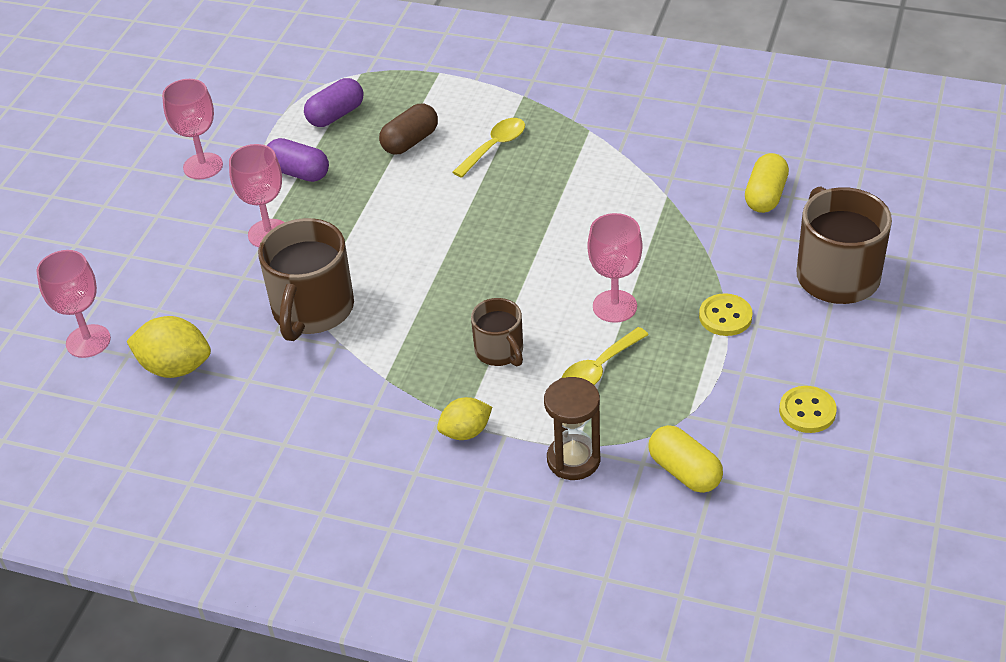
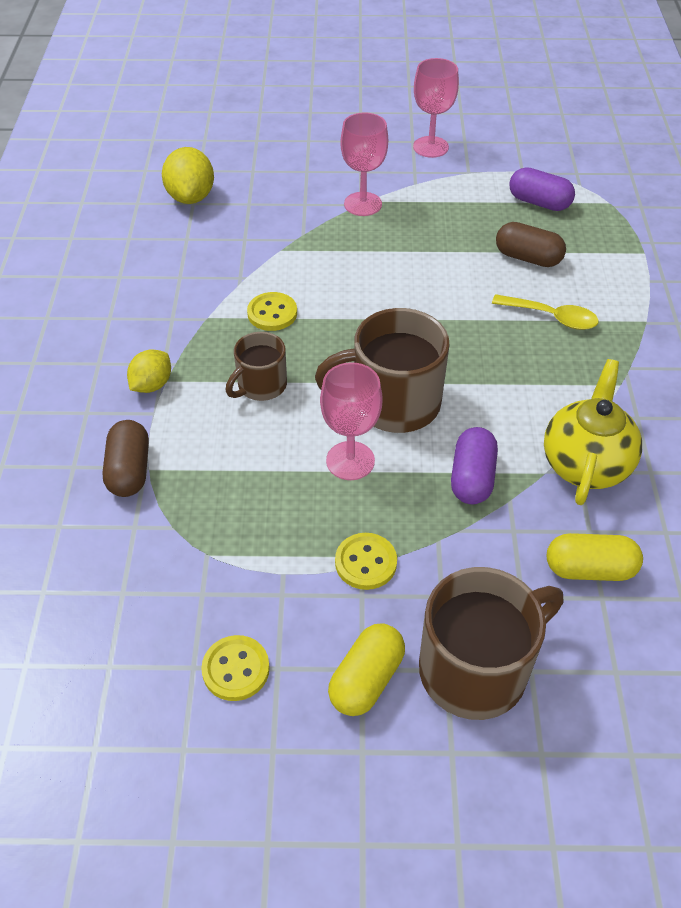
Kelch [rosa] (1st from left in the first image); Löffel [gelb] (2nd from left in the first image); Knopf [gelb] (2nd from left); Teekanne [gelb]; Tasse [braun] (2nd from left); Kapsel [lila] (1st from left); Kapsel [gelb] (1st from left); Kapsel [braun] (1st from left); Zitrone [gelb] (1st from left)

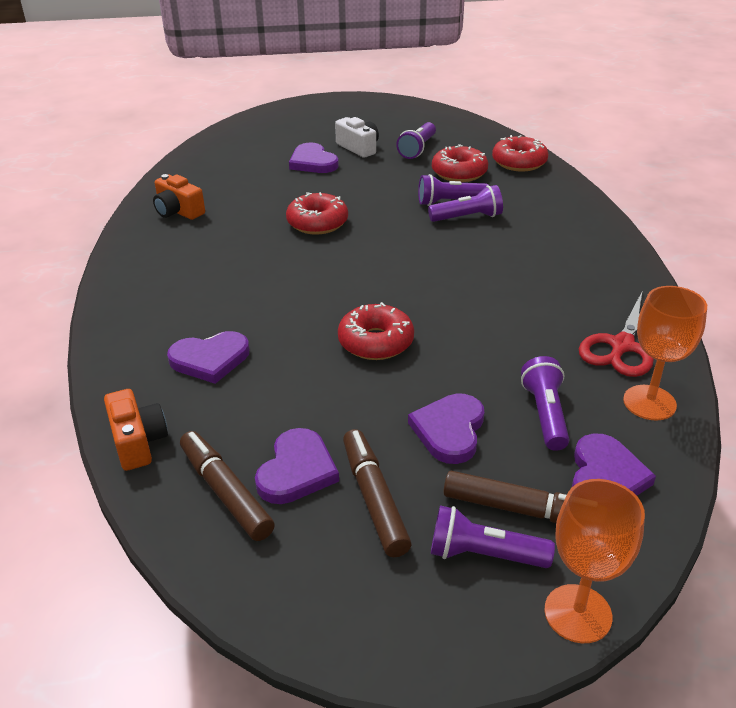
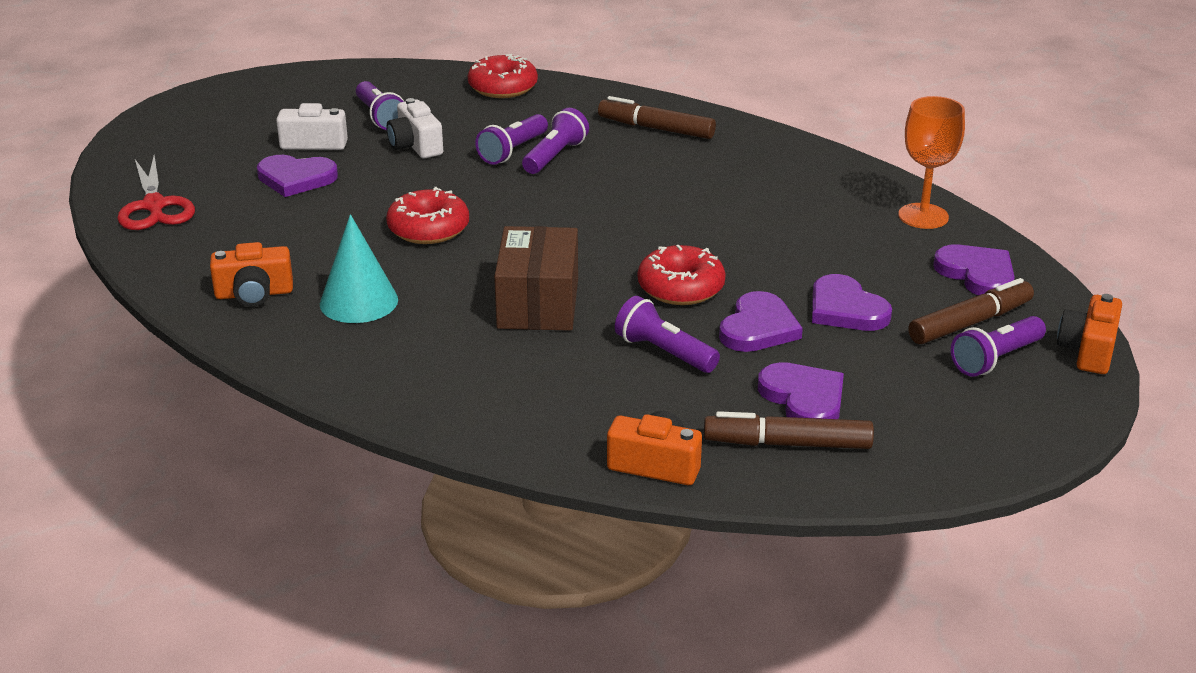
Donut [rot] (3rd from left in the first image); Kegel [türkis]; Kamera [weiß] (2nd from left); Schachtel [braun]; Herz [lila] (2nd from left); Filzstift [braun] (1st from left); Taschenlampe [lila] (4th from left); Schere [rot]; Kamera [orange] (3rd from left)

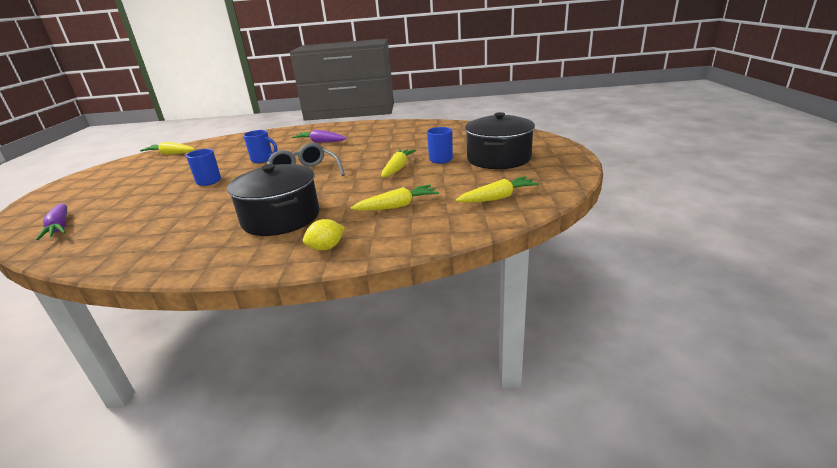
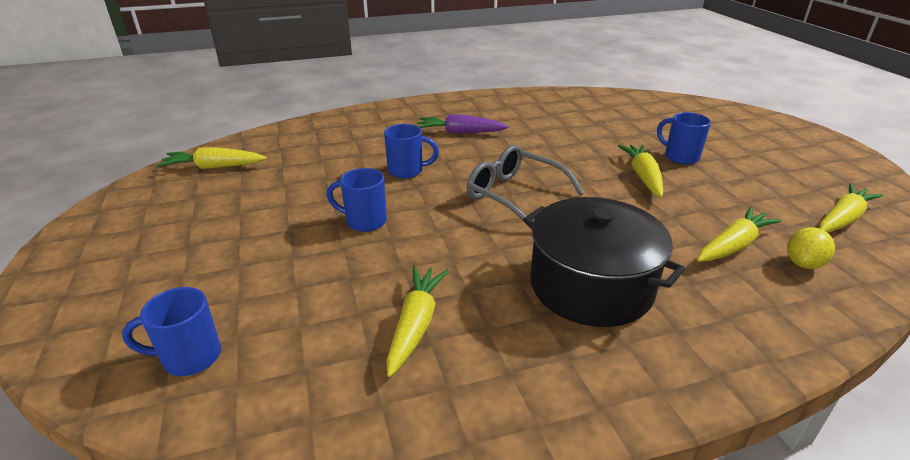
Kochtopf [schwarz] (2nd from left in the first image); Karotte [gelb] (2nd from left); Zitrone [gelb]; Tasse [blau] (1st from left)

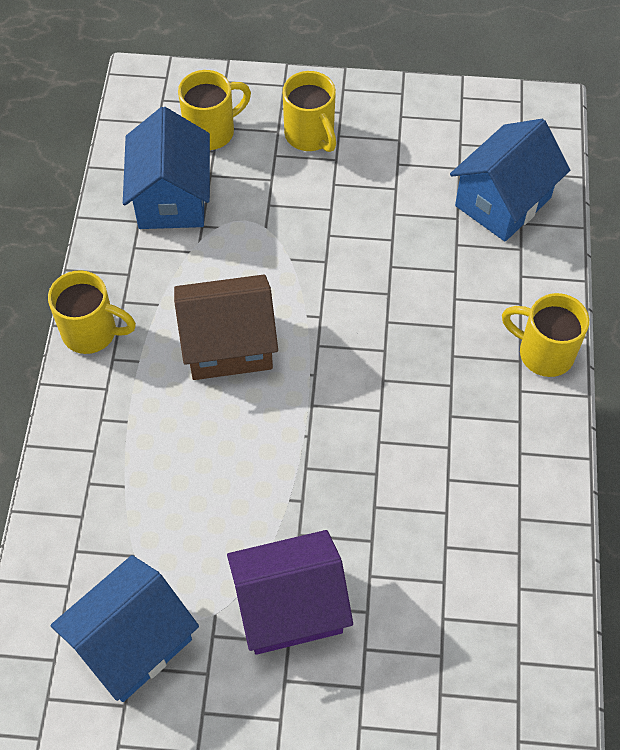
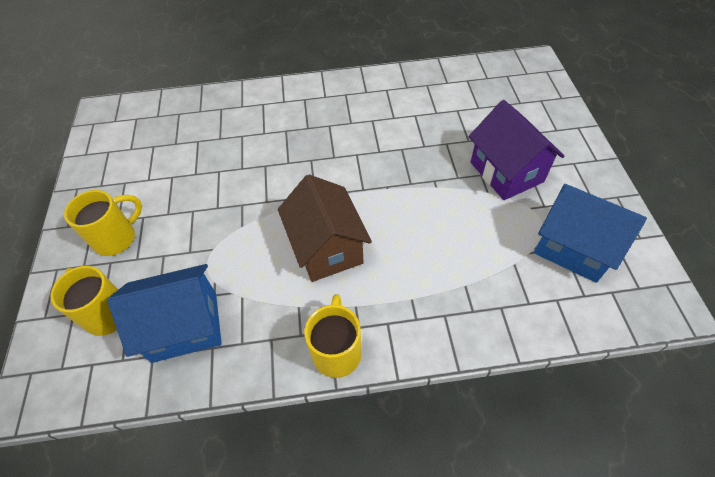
Haus [blau] (3rd from left in the first image); Tasse [gelb] (4th from left in the first image)

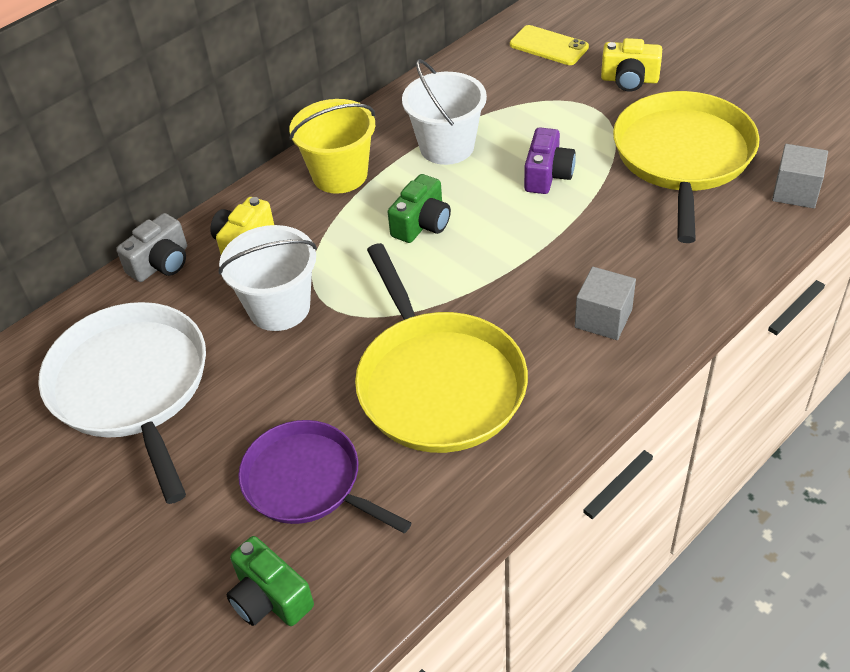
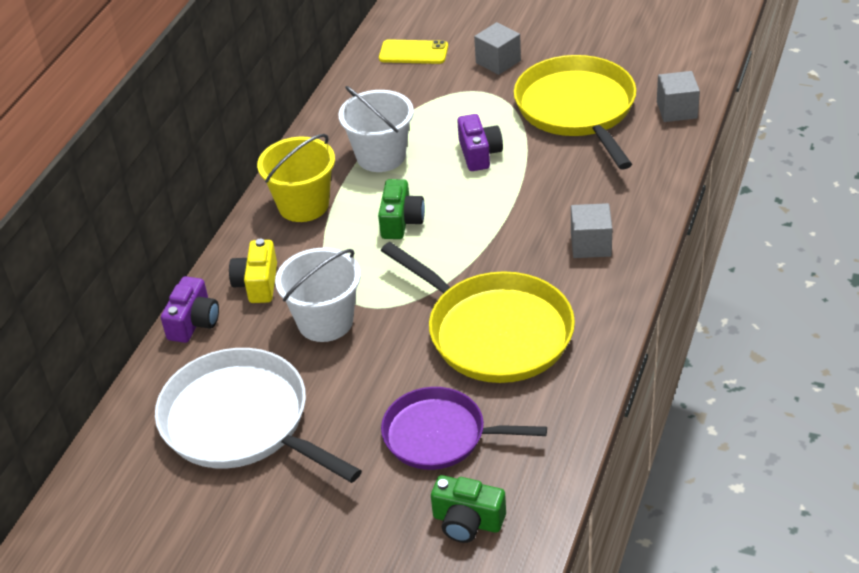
Kubus [grau] (1st from left); Kamera [lila] (1st from left)

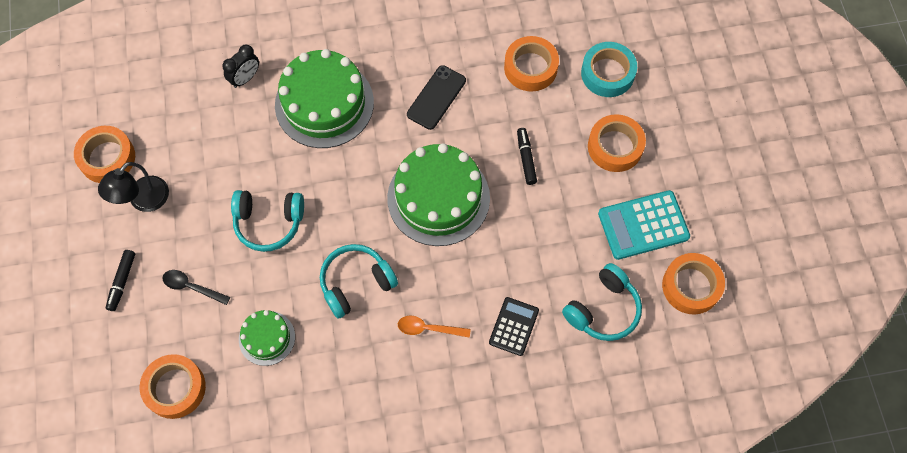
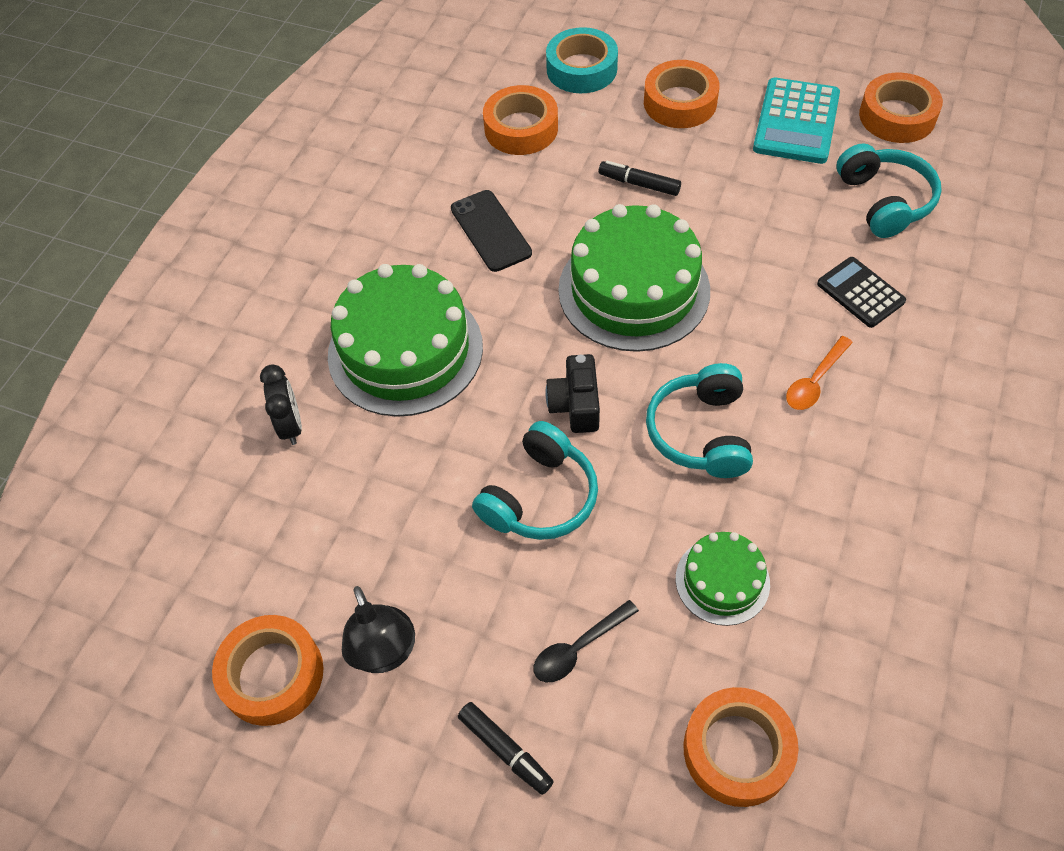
Kamera [schwarz]

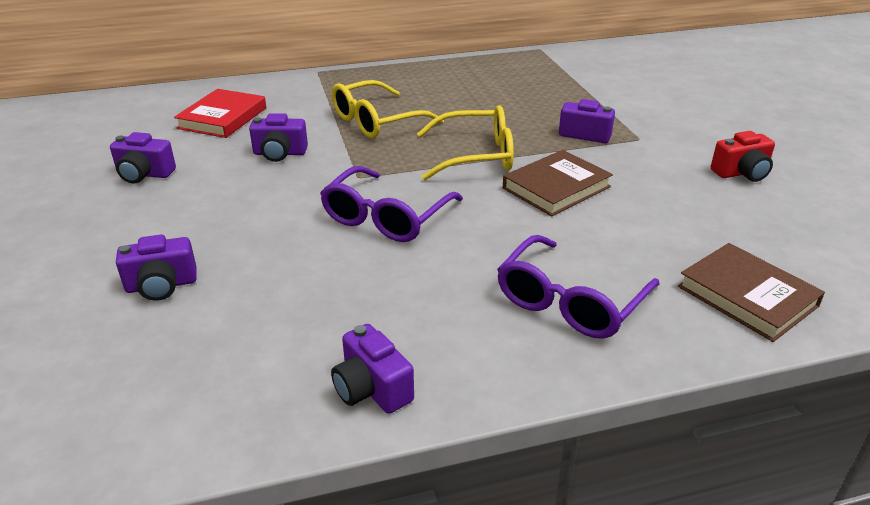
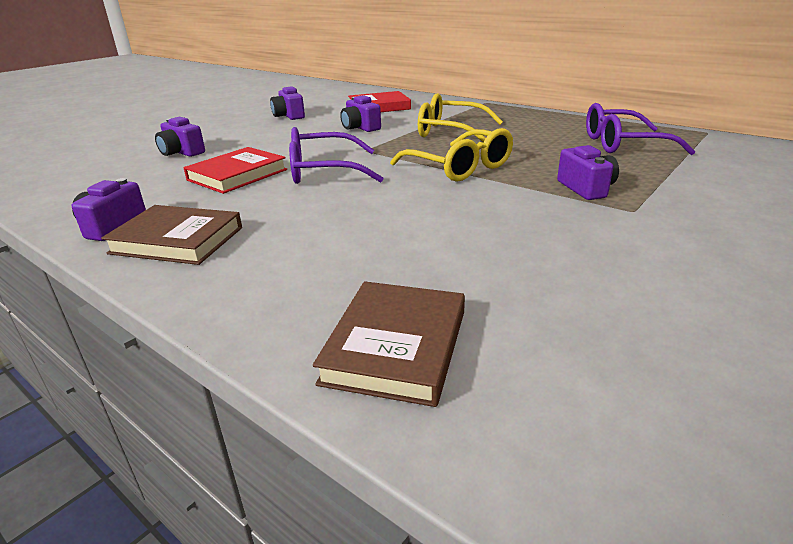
Kamera [rot]; Buch [rot] (1st from left); Brille [lila] (2nd from left); Buch [braun] (1st from left)

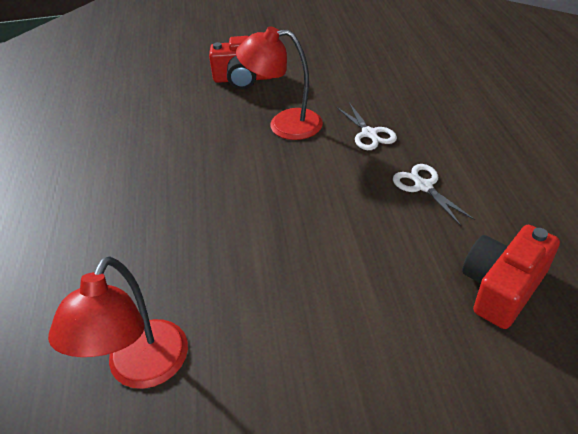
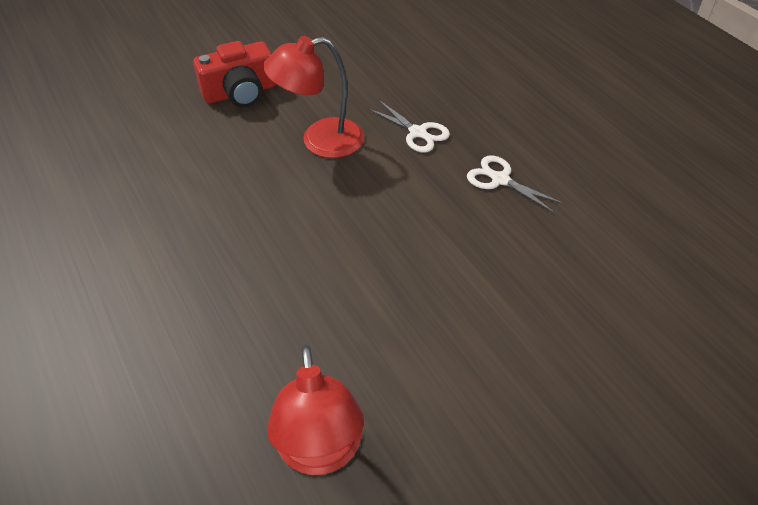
Kamera [rot] (2nd from left in the first image)

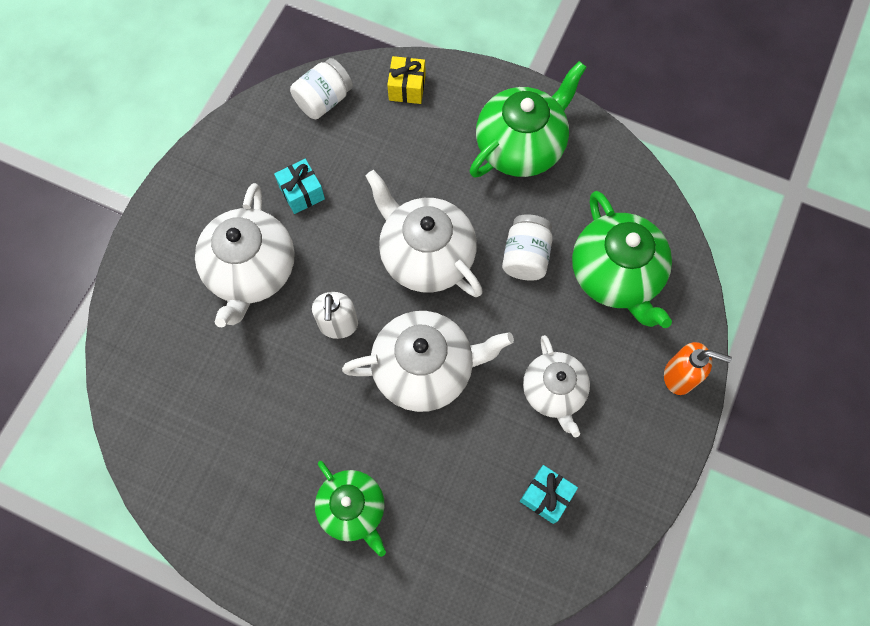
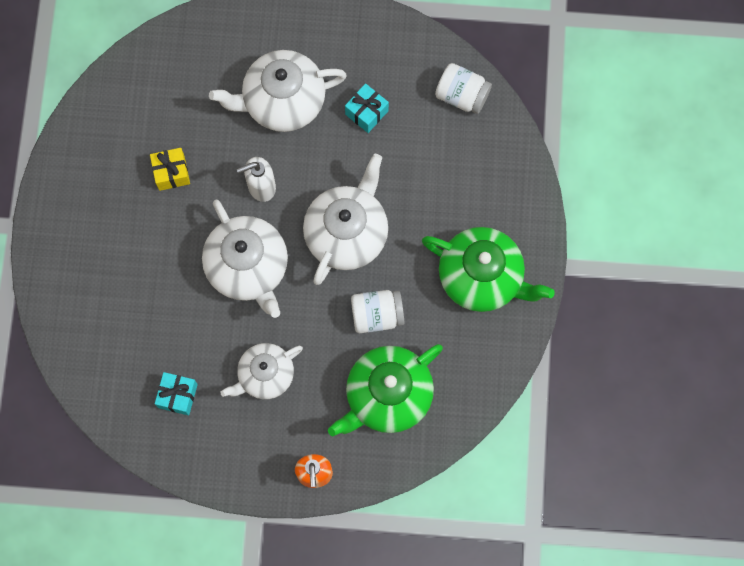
Teekanne [grün] (1st from left in the first image); Geschenk [gelb]

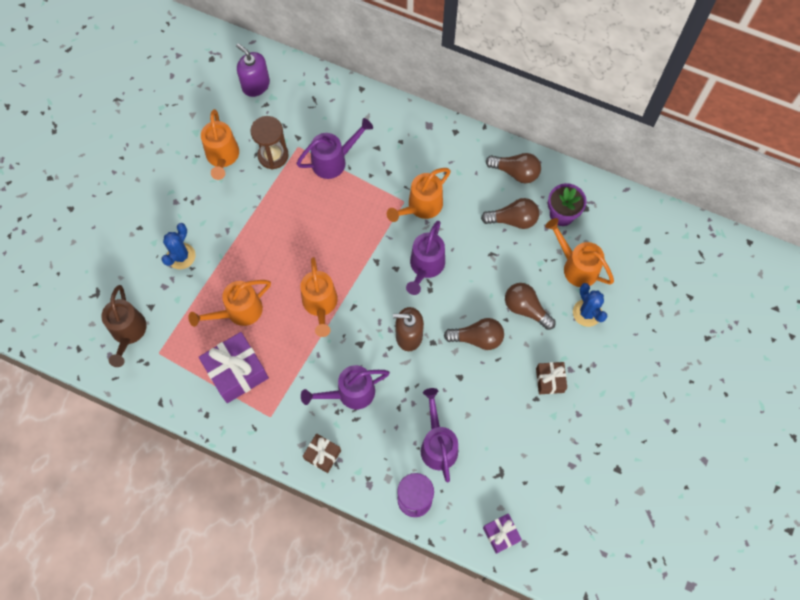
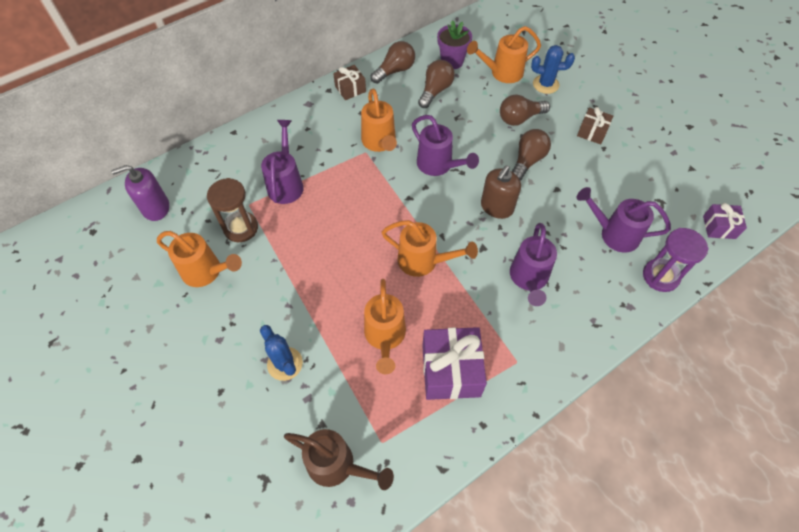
Geschenk [braun] (1st from left)

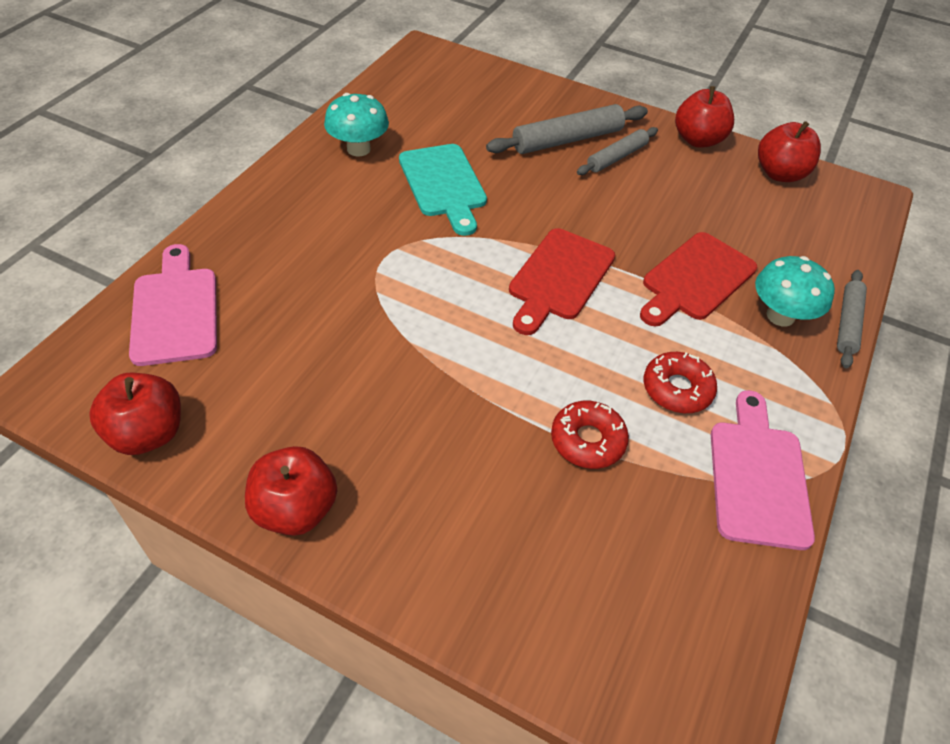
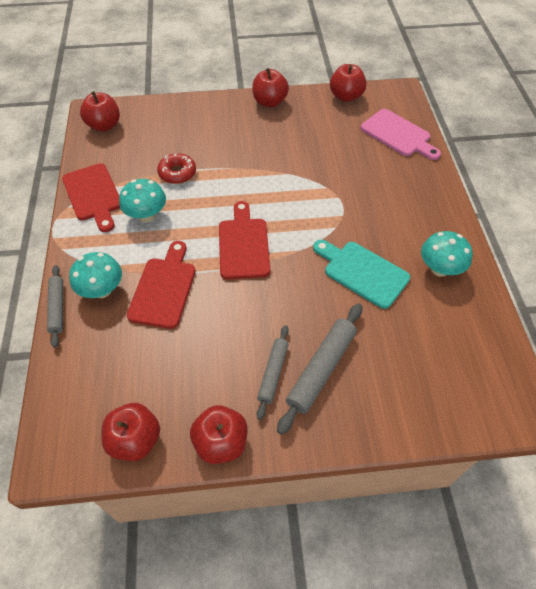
Apfel [rot] (1st from left); Pilz [türkis] (2nd from left); Schneidebrett [rot] (1st from left)

